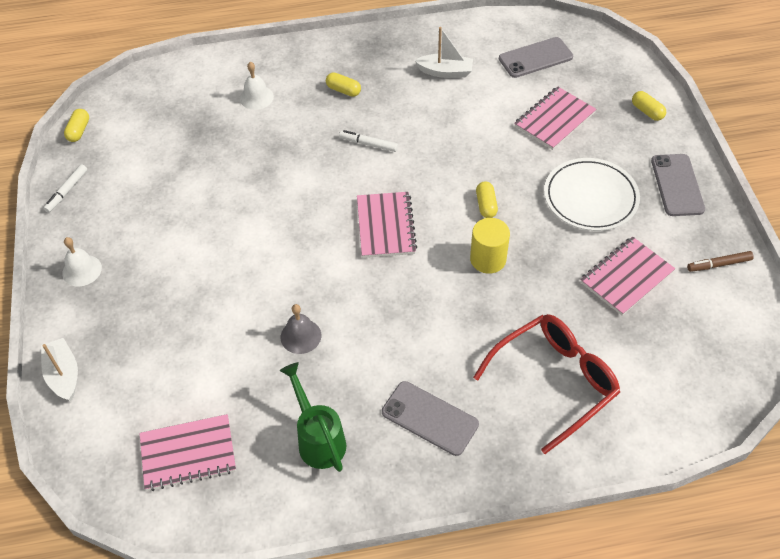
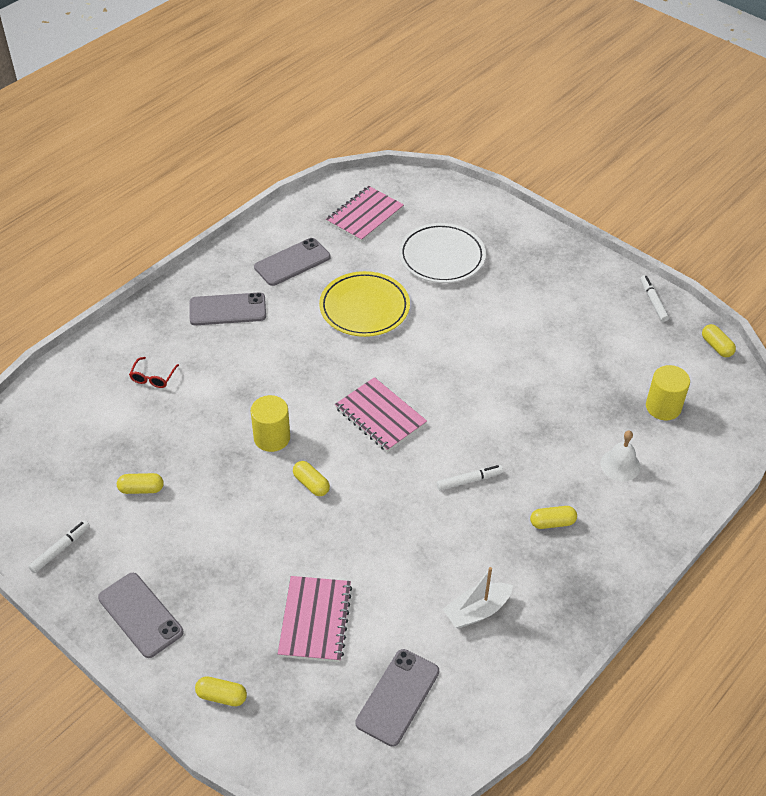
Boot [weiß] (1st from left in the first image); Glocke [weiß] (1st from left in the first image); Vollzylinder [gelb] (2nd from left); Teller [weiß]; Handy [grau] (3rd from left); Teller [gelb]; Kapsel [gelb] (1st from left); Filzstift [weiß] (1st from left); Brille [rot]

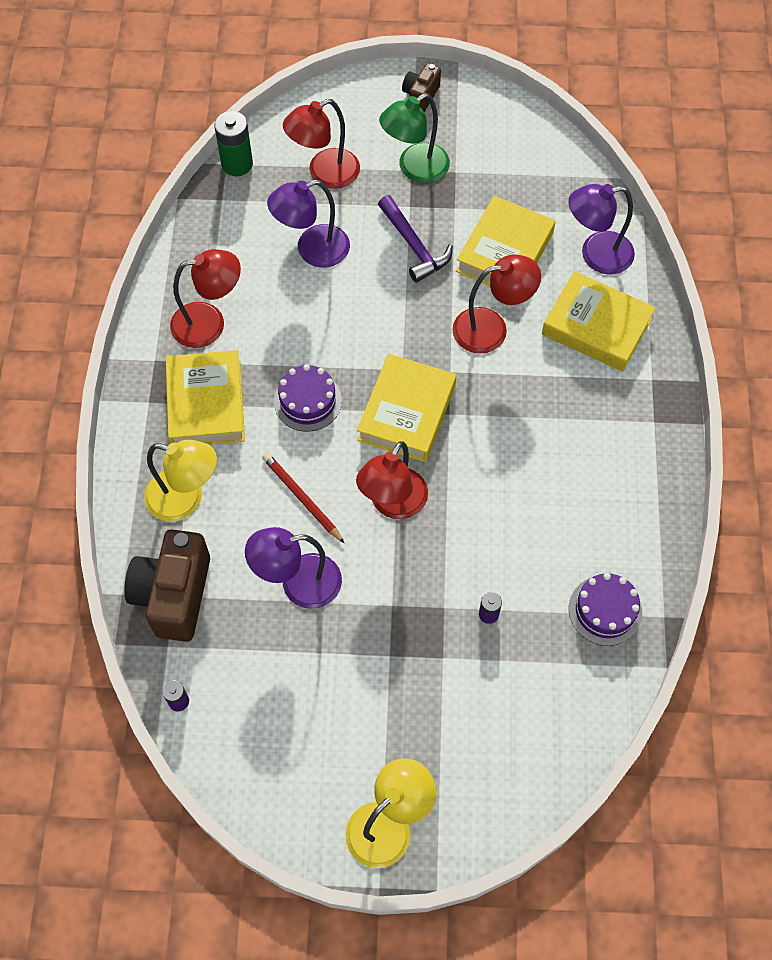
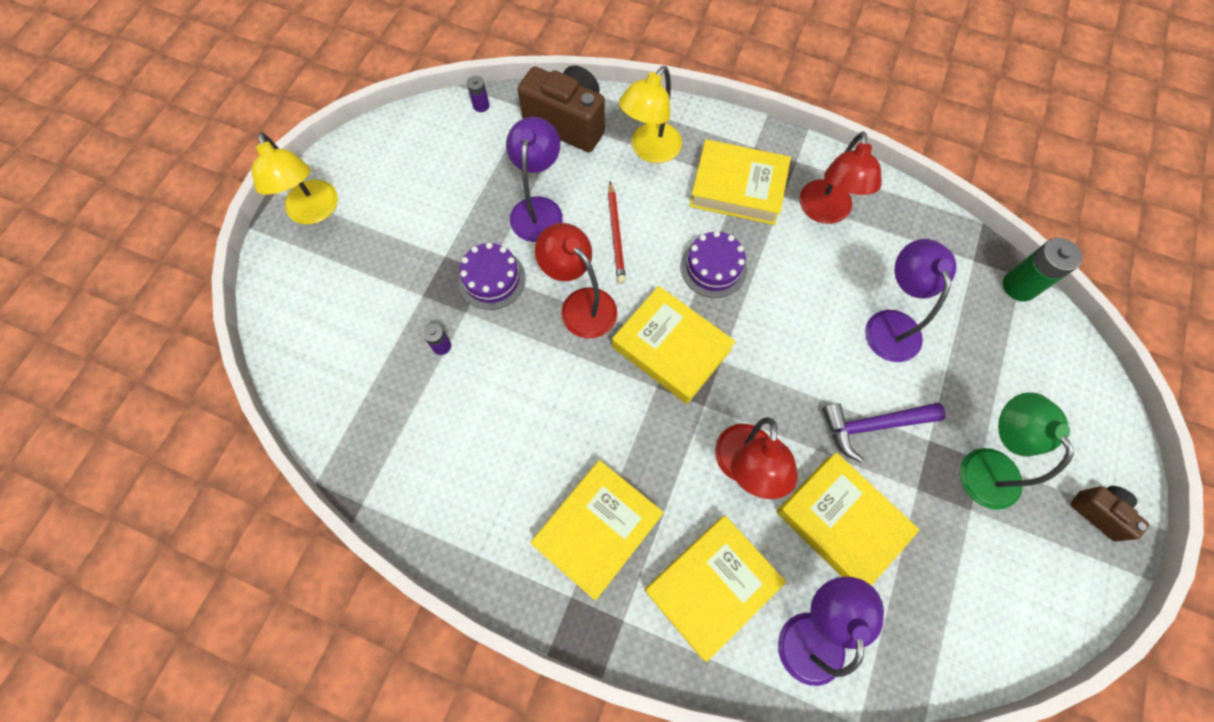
Lampe [rot] (2nd from left in the first image); Buch [gelb] (1st from left); Kuchen [lila] (1st from left); Bleistift [rot]

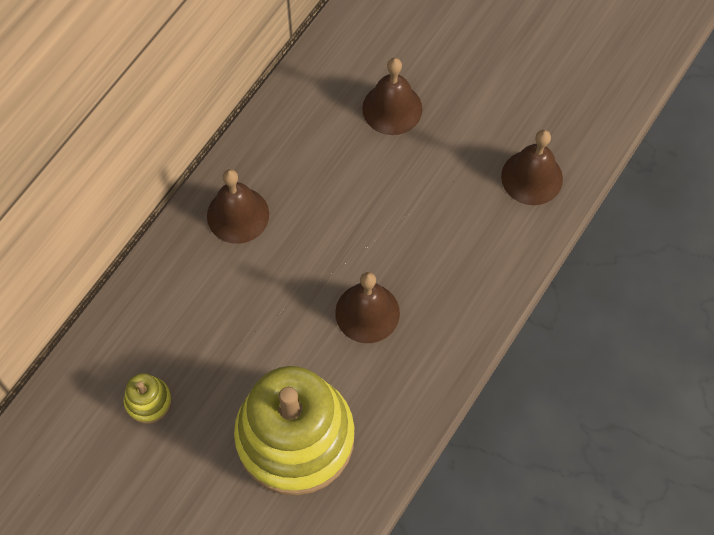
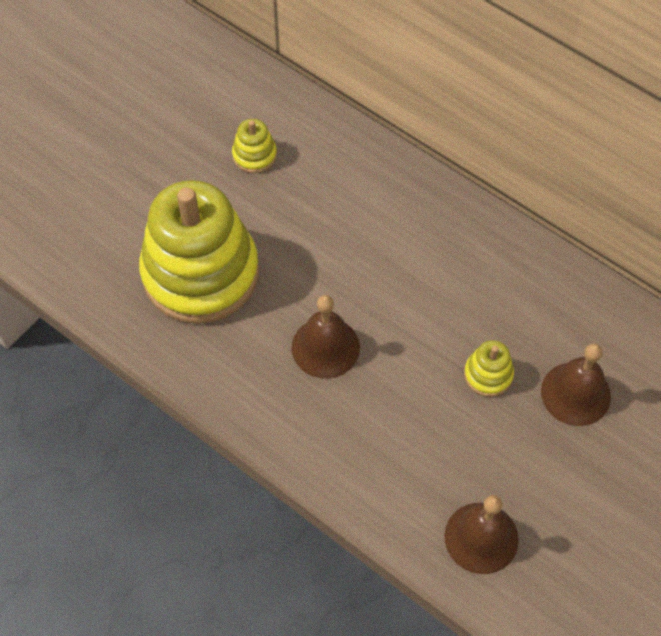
Glocke [braun] (1st from left in the first image); Stapelspielzeug [gelb] (3rd from left)

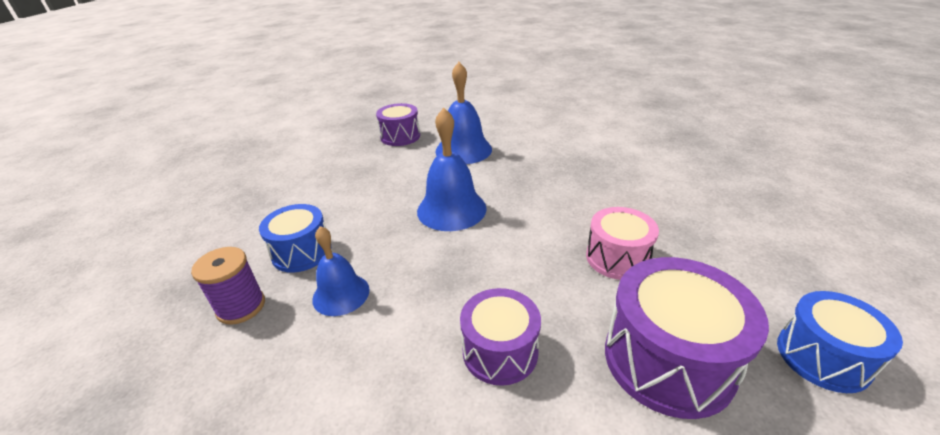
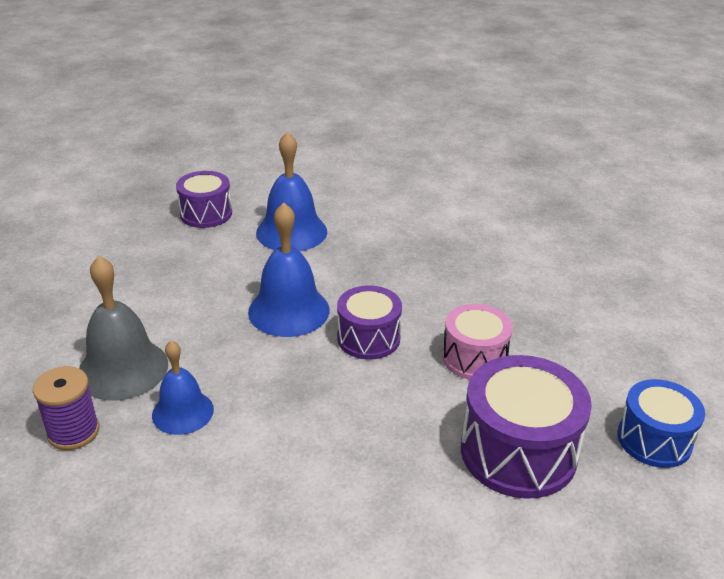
Trommel [lila] (2nd from left); Glocke [grau]

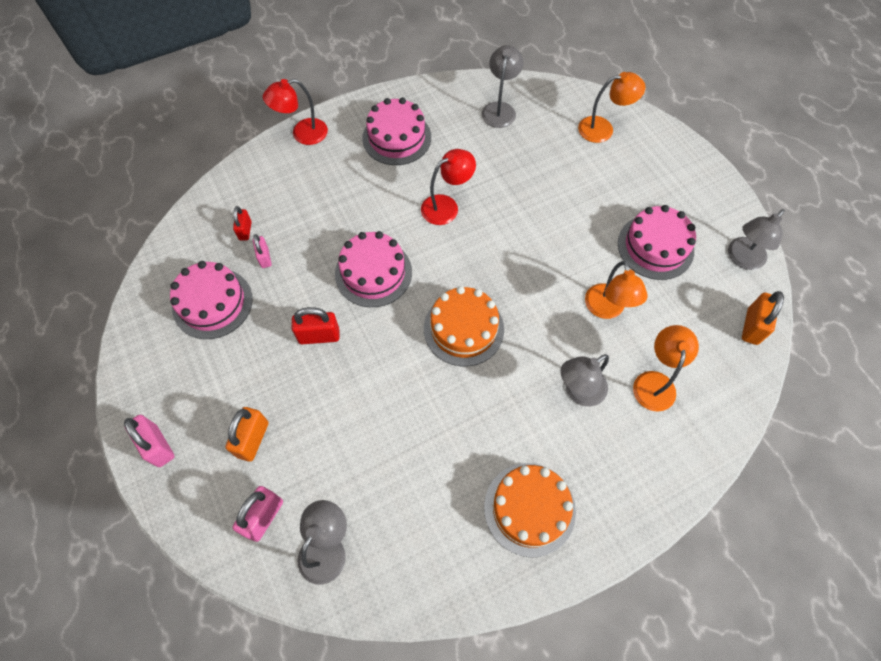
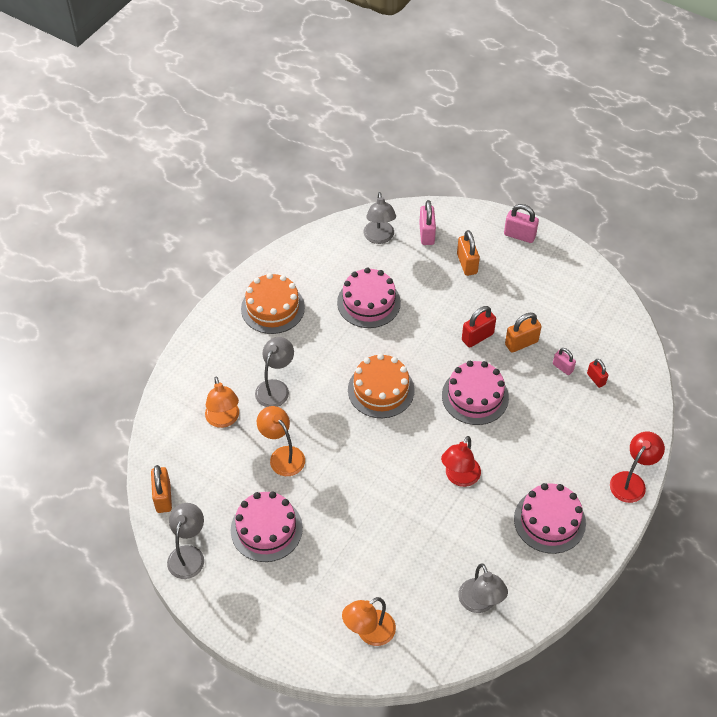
Vorhängeschloss [orange] (3rd from left); Kuchen [rosa] (2nd from left)

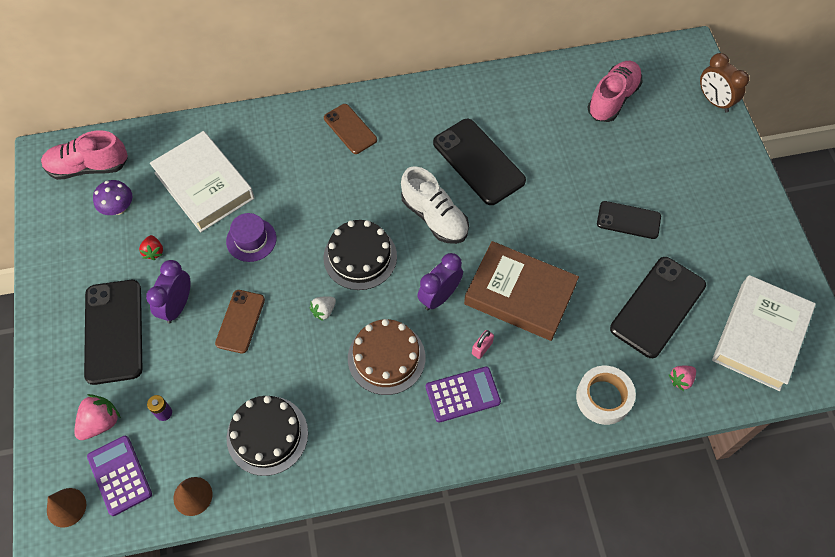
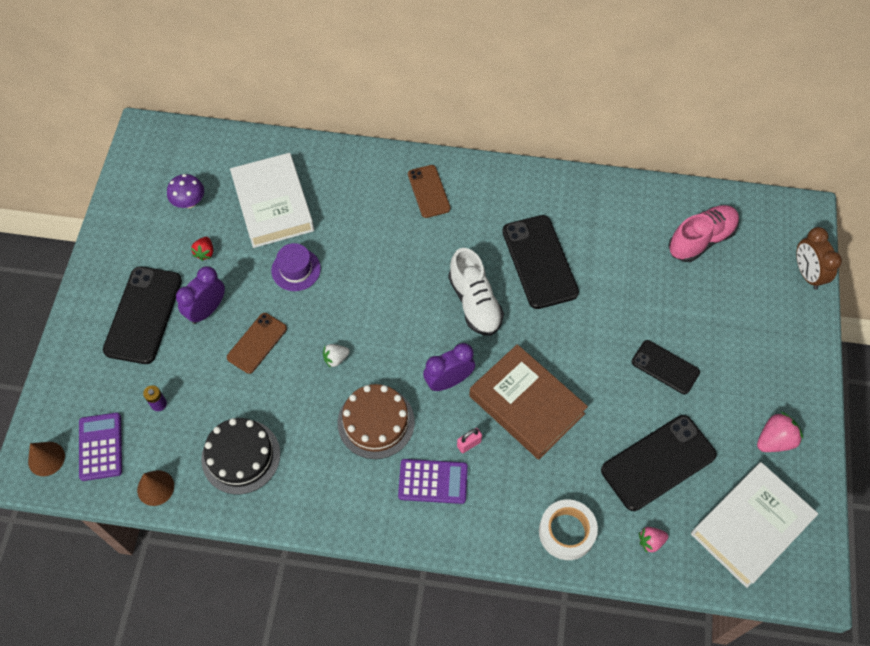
Schuh [rosa] (1st from left in the first image); Kuchen [schwarz] (2nd from left in the first image); Erdbeere [rosa] (2nd from left)

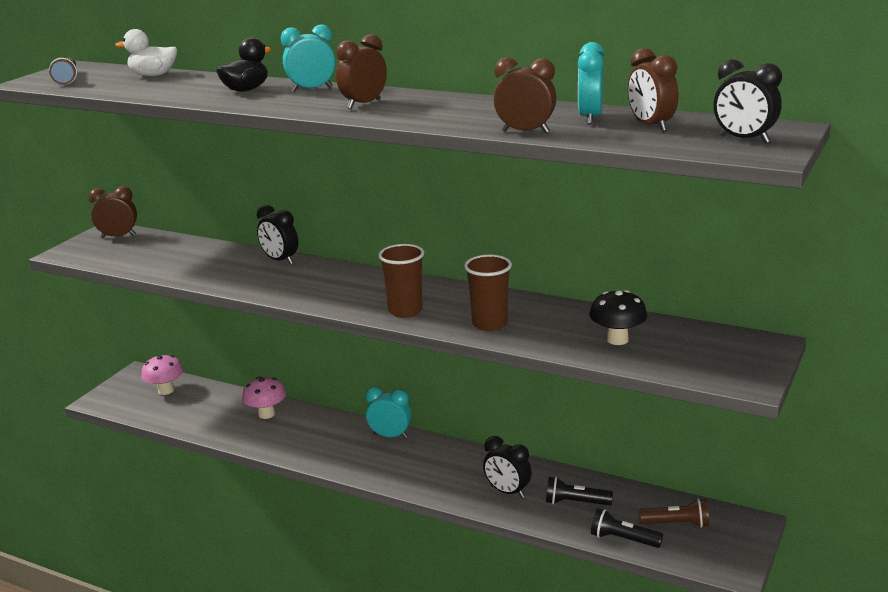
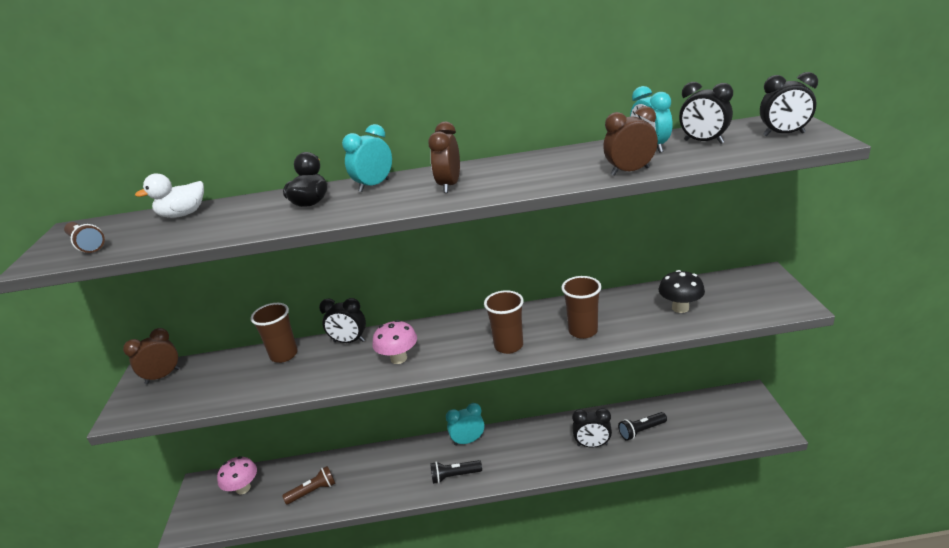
Becher [braun] (1st from left); Pilz [rosa] (2nd from left); Taschenlampe [schwarz] (1st from left); Taschenlampe [braun] (2nd from left); Wecker [schwarz] (3rd from left)

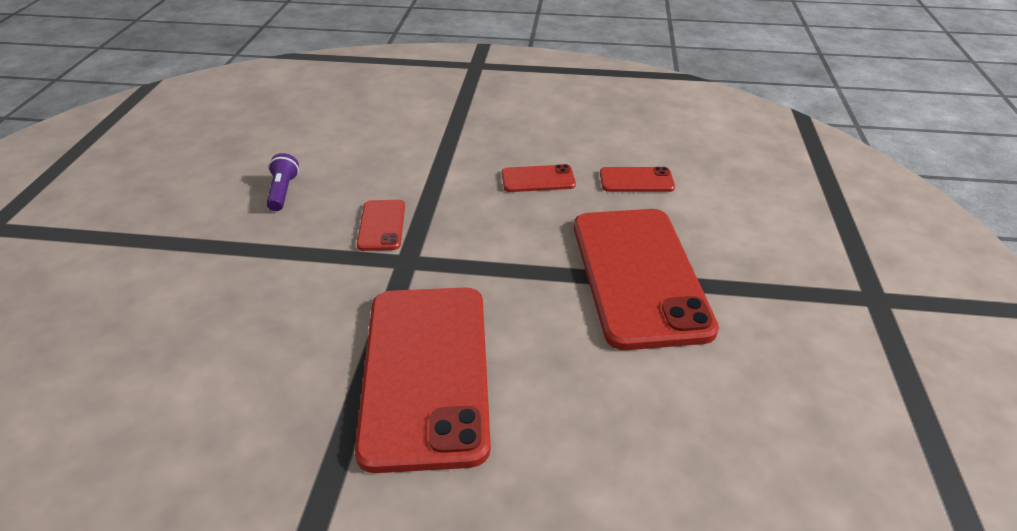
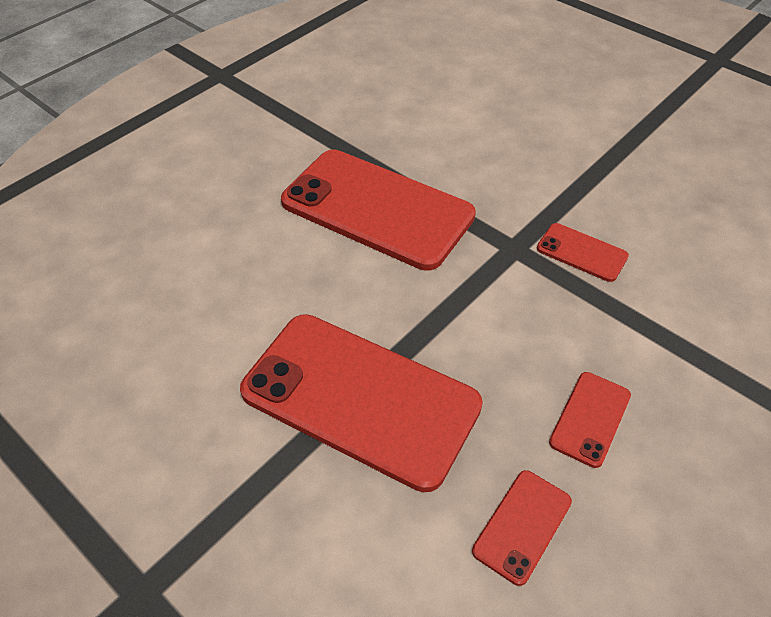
Taschenlampe [lila]

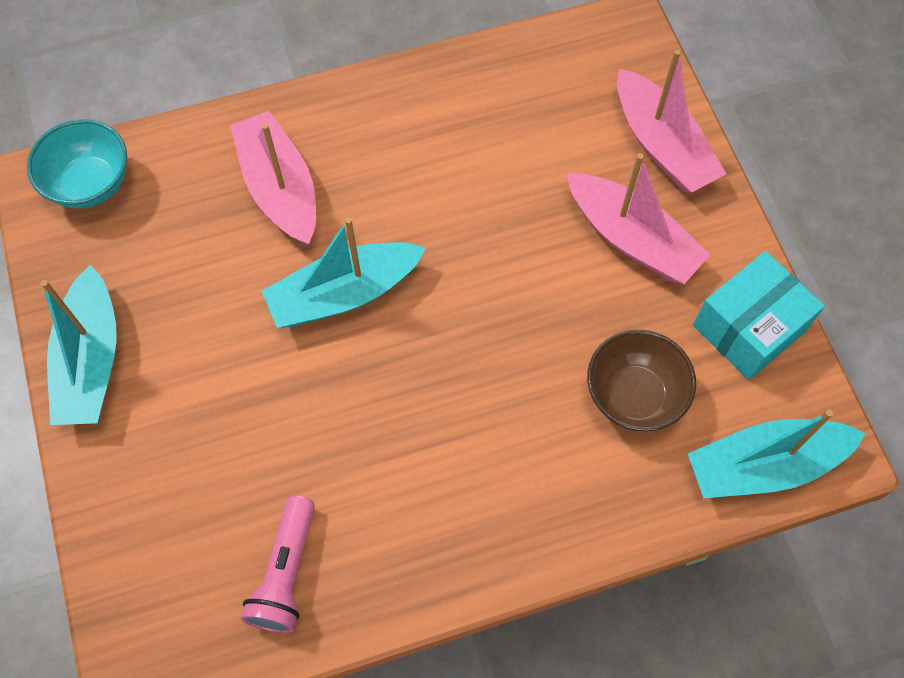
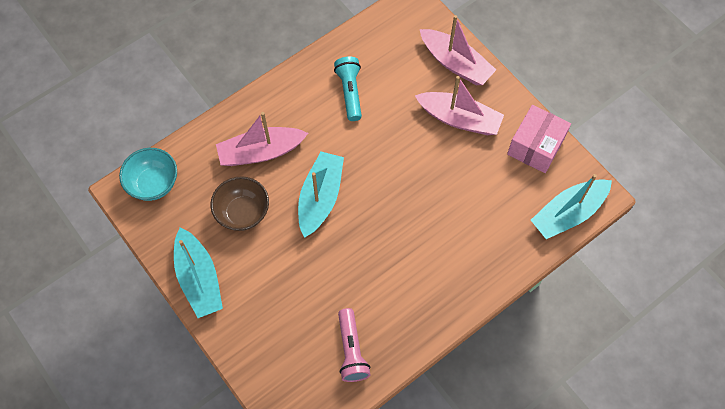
Taschenlampe [türkis]; Schüssel [braun]; Schachtel [rosa]; Boot [rosa] (1st from left); Boot [türkis] (2nd from left)

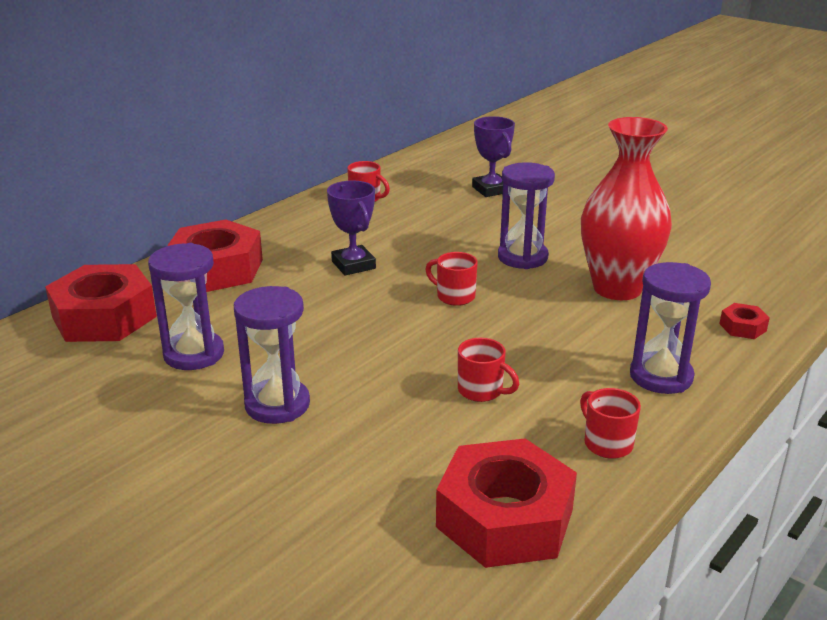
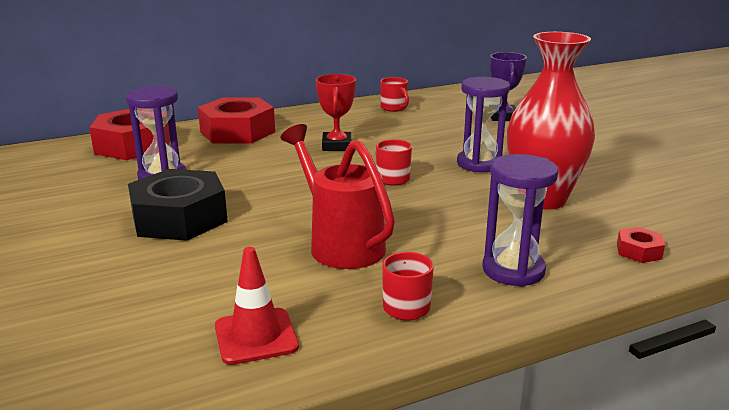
Sechskantmutter [schwarz]; Leitkegel [rot]; Gießkanne [rot]; Pokal [rot]

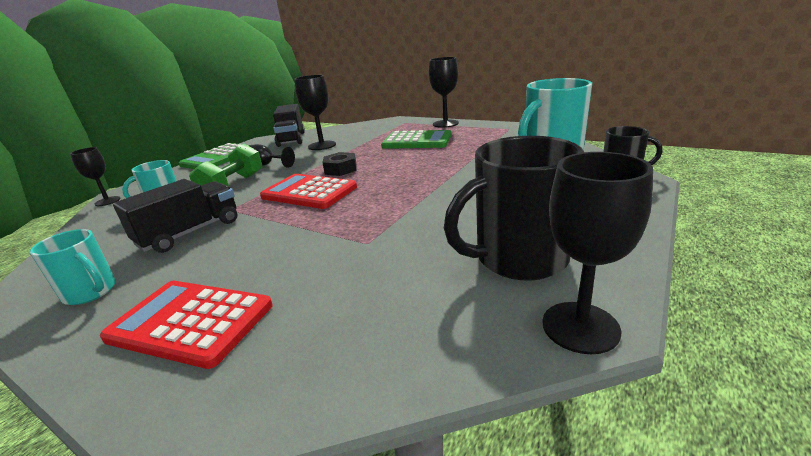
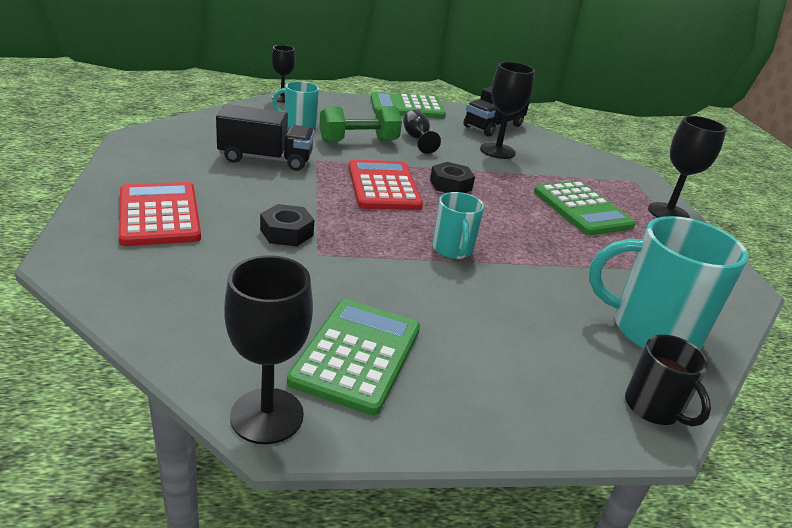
Sechskantmutter [schwarz] (1st from left); Tasse [türkis] (2nd from left); Taschenrechner [grün] (1st from left)

